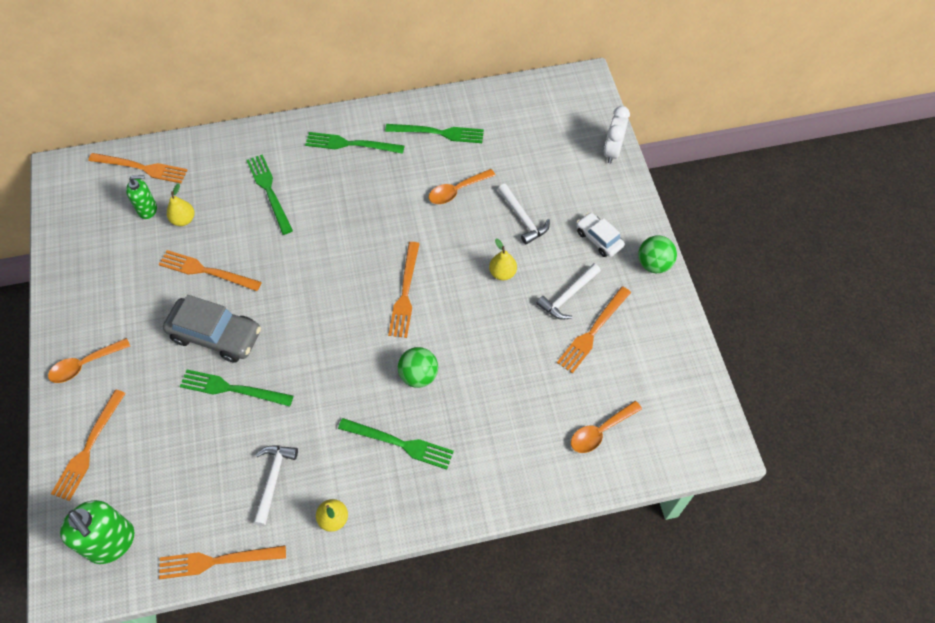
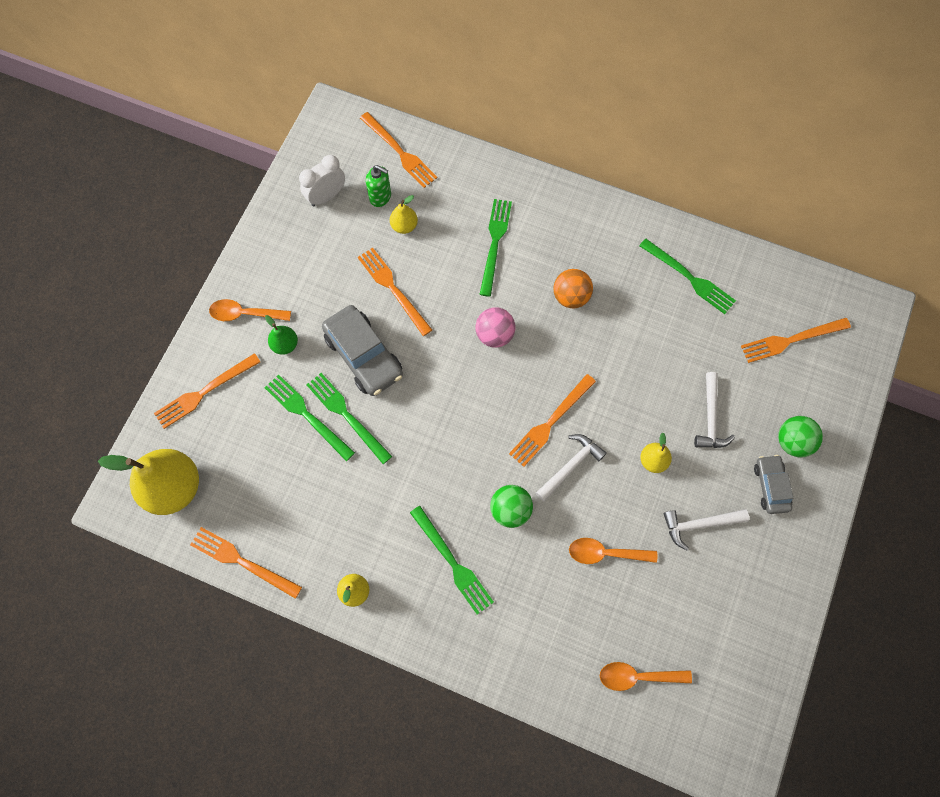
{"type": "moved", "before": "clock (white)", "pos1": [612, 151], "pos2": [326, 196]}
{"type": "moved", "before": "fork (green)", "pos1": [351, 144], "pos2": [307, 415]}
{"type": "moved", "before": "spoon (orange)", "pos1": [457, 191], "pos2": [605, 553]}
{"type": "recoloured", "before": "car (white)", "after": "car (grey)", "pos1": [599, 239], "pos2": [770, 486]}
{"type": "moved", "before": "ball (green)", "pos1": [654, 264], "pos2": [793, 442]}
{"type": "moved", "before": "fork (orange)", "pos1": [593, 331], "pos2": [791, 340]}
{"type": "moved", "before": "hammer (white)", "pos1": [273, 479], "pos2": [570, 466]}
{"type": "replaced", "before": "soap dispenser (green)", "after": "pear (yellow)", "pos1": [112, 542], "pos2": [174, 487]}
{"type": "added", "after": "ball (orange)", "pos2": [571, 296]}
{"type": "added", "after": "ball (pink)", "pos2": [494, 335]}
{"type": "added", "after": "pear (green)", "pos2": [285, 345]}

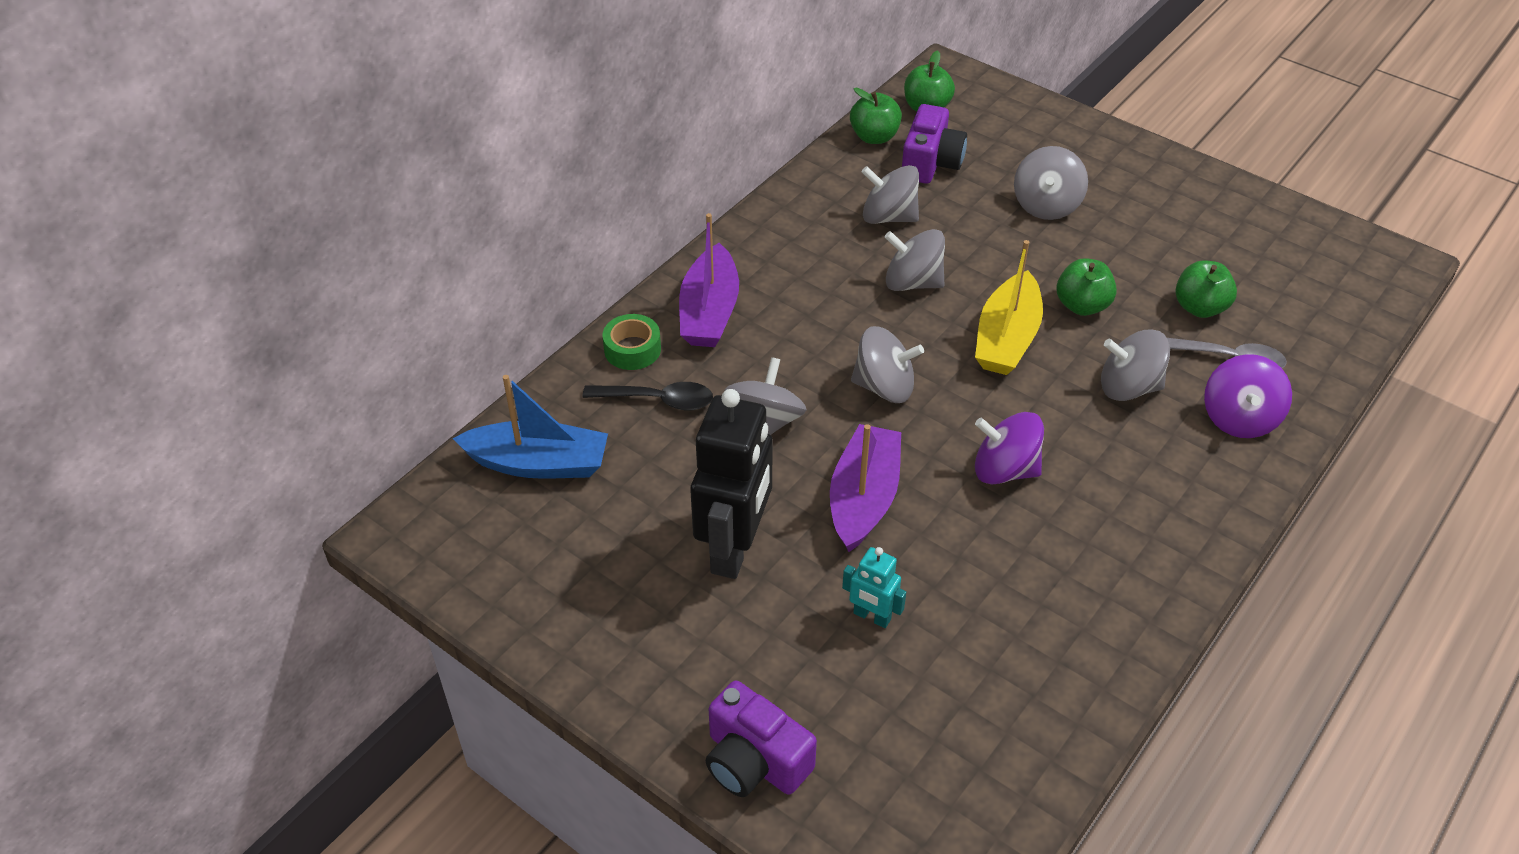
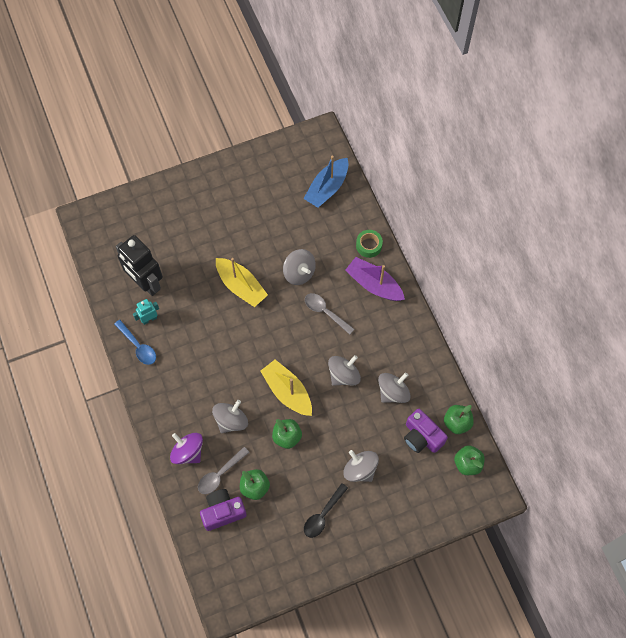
{"type": "removed", "before": "spinning top (grey)", "pos1": [884, 387]}
{"type": "moved", "before": "spoon (black)", "pos1": [658, 400], "pos2": [323, 515]}
{"type": "moved", "before": "robot (black)", "pos1": [735, 548], "pos2": [146, 283]}
{"type": "removed", "before": "spinning top (purple)", "pos1": [1004, 470]}
{"type": "recoloured", "before": "boat (purple)", "after": "boat (yellow)", "pos1": [863, 498], "pos2": [241, 286]}
{"type": "moved", "before": "robot (turquoise)", "pos1": [871, 617], "pos2": [149, 319]}
{"type": "moved", "before": "camera (purple)", "pos1": [754, 761], "pos2": [223, 512]}
{"type": "added", "after": "spoon (grey)", "pos2": [325, 312]}
{"type": "added", "after": "spoon (blue)", "pos2": [138, 346]}

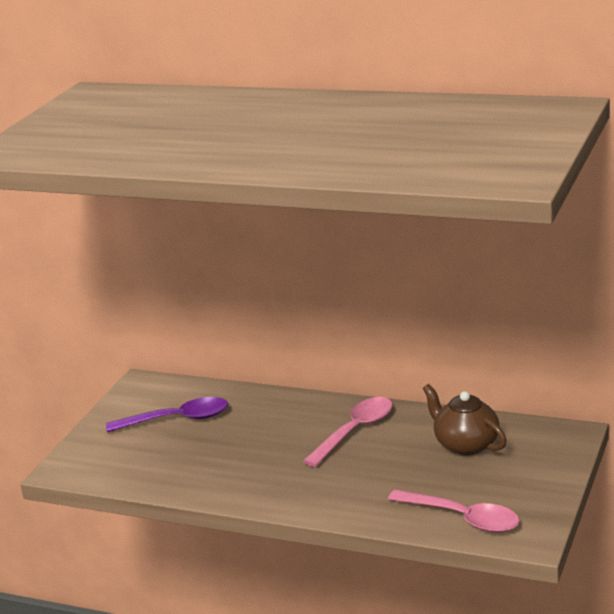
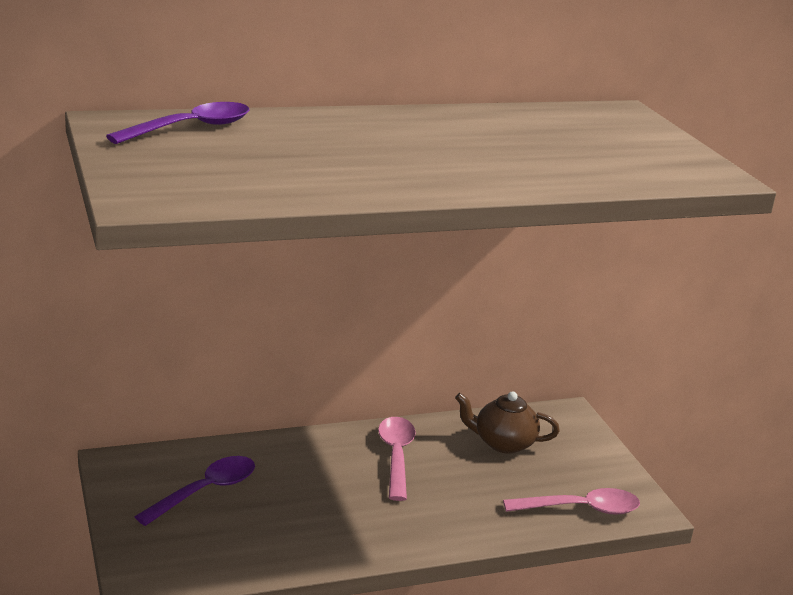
{"type": "added", "after": "spoon (purple)", "pos2": [191, 128]}

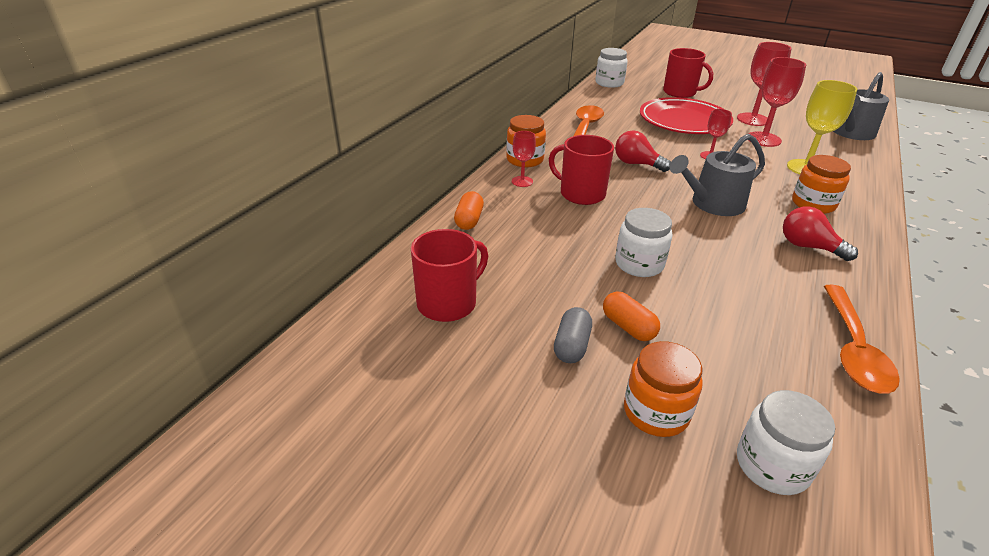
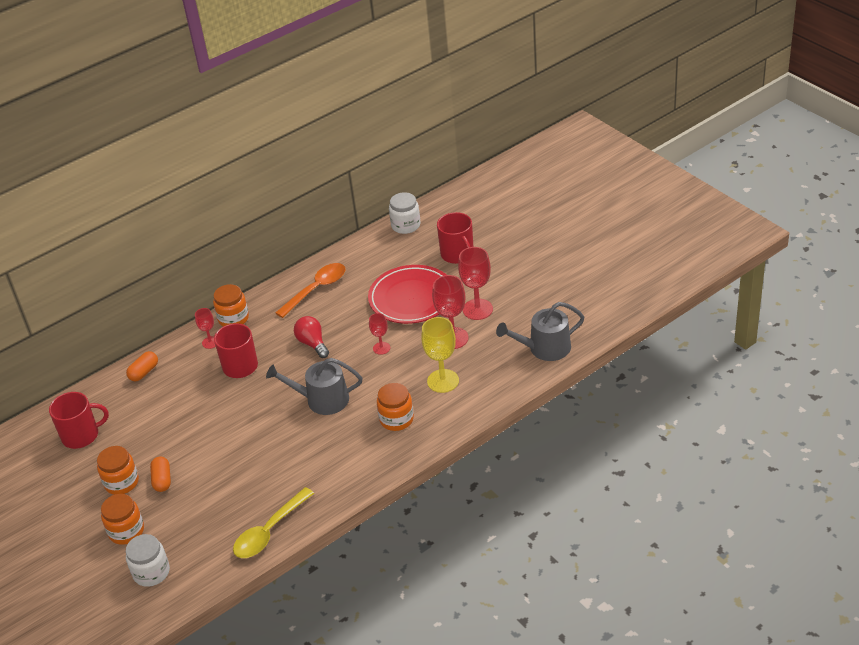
{"type": "removed", "before": "light bulb (red)", "pos1": [808, 247]}
{"type": "removed", "before": "jar (white)", "pos1": [639, 264]}
{"type": "recoloured", "before": "spoon (orange)", "after": "spoon (yellow)", "pos1": [853, 349], "pos2": [269, 531]}
{"type": "replaced", "before": "capsule (grey)", "after": "jar (orange)", "pos1": [571, 346], "pos2": [121, 482]}

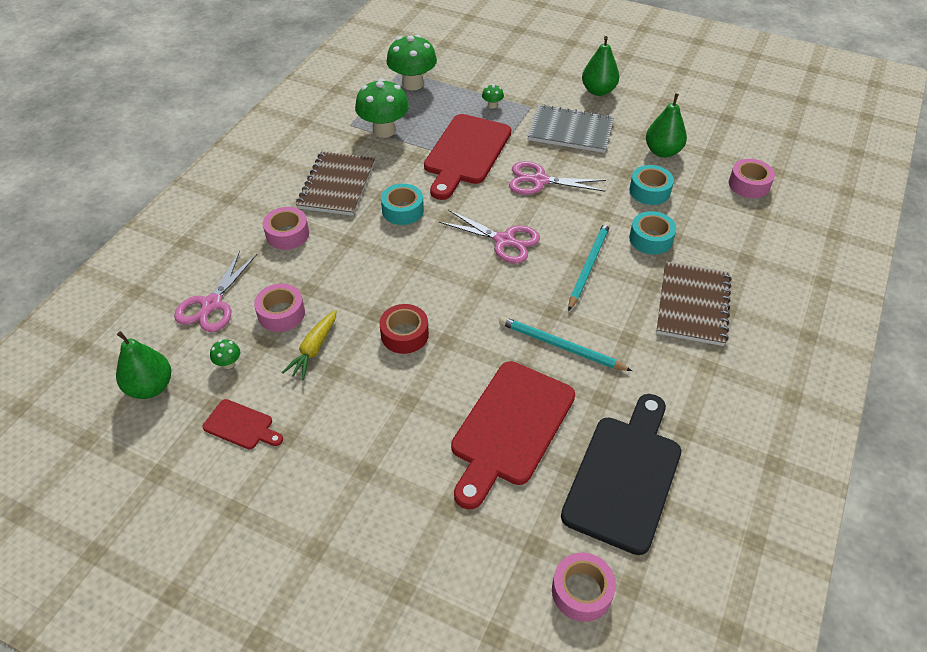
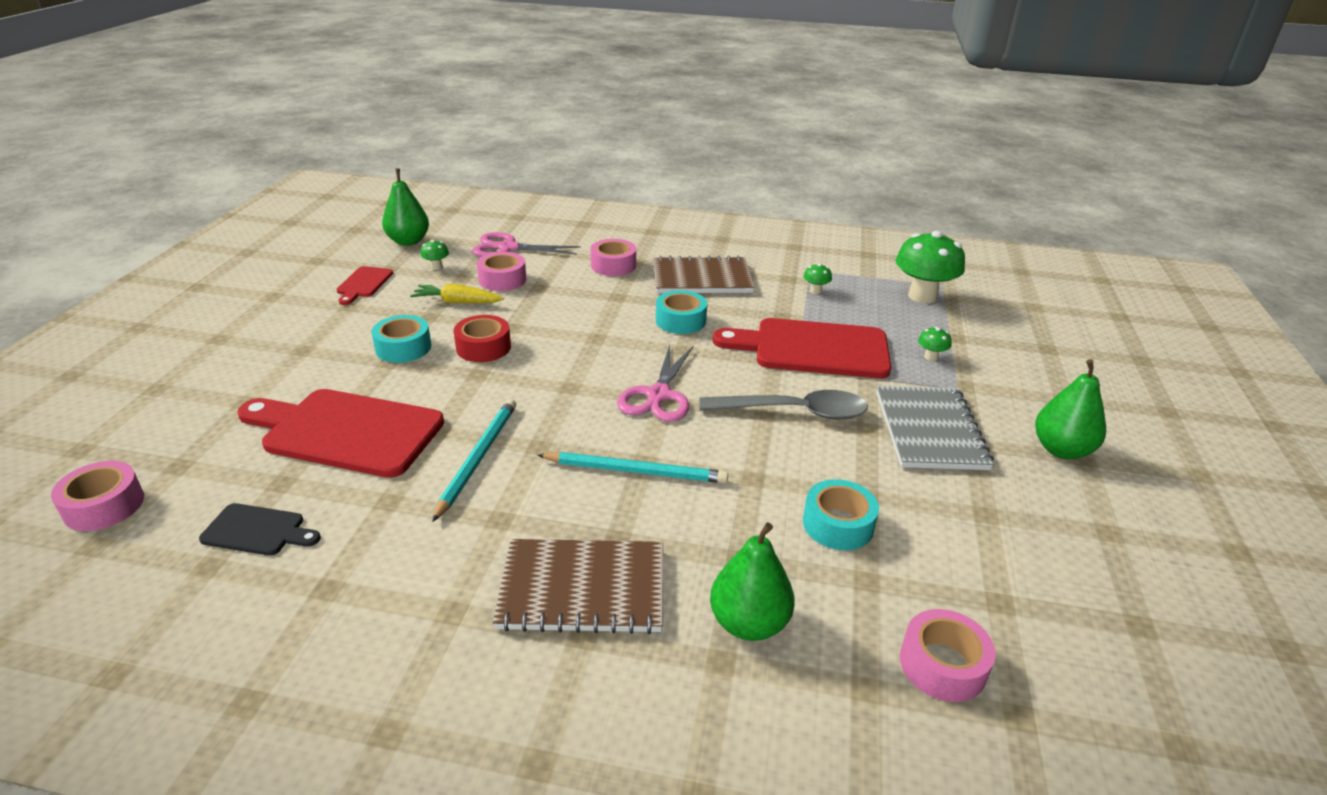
{"type": "resized", "before": "mushroom (green)", "pos1": [384, 130], "pos2": [815, 291], "scale": 0.43}
{"type": "moved", "before": "pear (green)", "pos1": [662, 152], "pos2": [749, 623]}
{"type": "replaced", "before": "scissors (pink)", "after": "spoon (grey)", "pos1": [539, 181], "pos2": [794, 412]}
{"type": "moved", "before": "tape (turquoise)", "pos1": [651, 239], "pos2": [403, 348]}
{"type": "resized", "before": "cutting board (black)", "pos1": [624, 476], "pos2": [258, 531], "scale": 0.48}

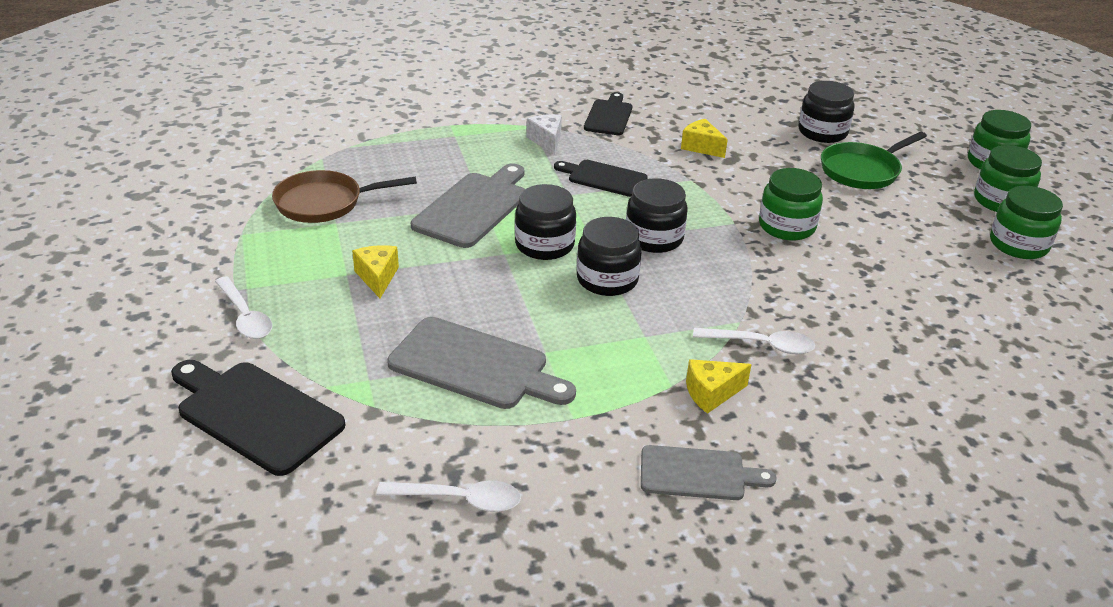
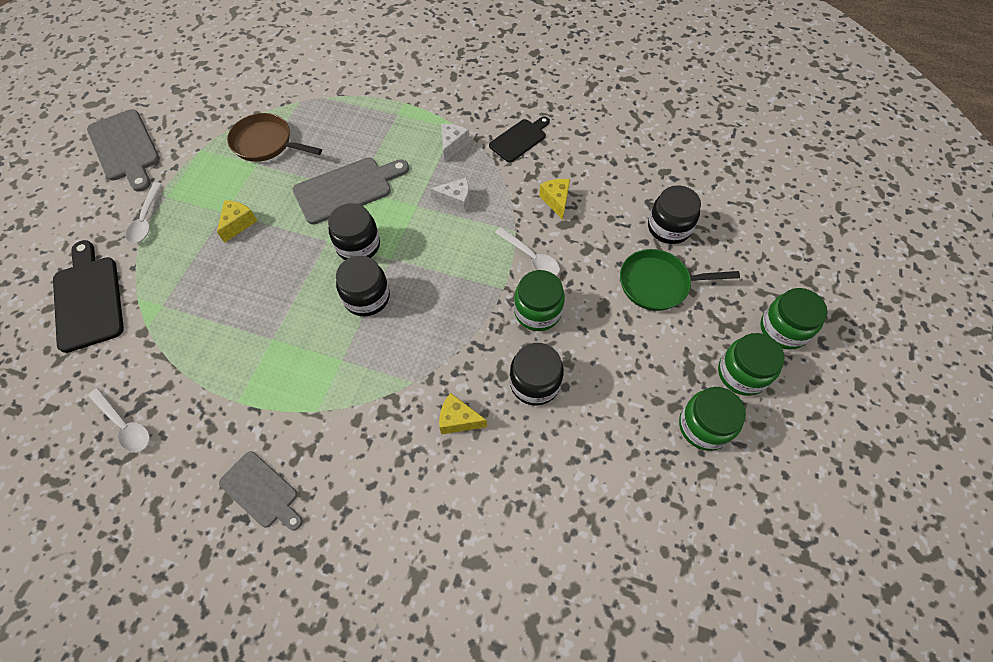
{"type": "replaced", "before": "cutting board (black)", "after": "cheese (white)", "pos1": [603, 178], "pos2": [456, 200]}
{"type": "moved", "before": "jar (black)", "pos1": [654, 238], "pos2": [534, 383]}
{"type": "moved", "before": "cutting board (grey)", "pos1": [475, 365], "pos2": [125, 148]}
{"type": "moved", "before": "spoon (white)", "pos1": [761, 345], "pos2": [531, 257]}
{"type": "moved", "before": "cheese (yellow)", "pos1": [711, 393], "pos2": [458, 420]}

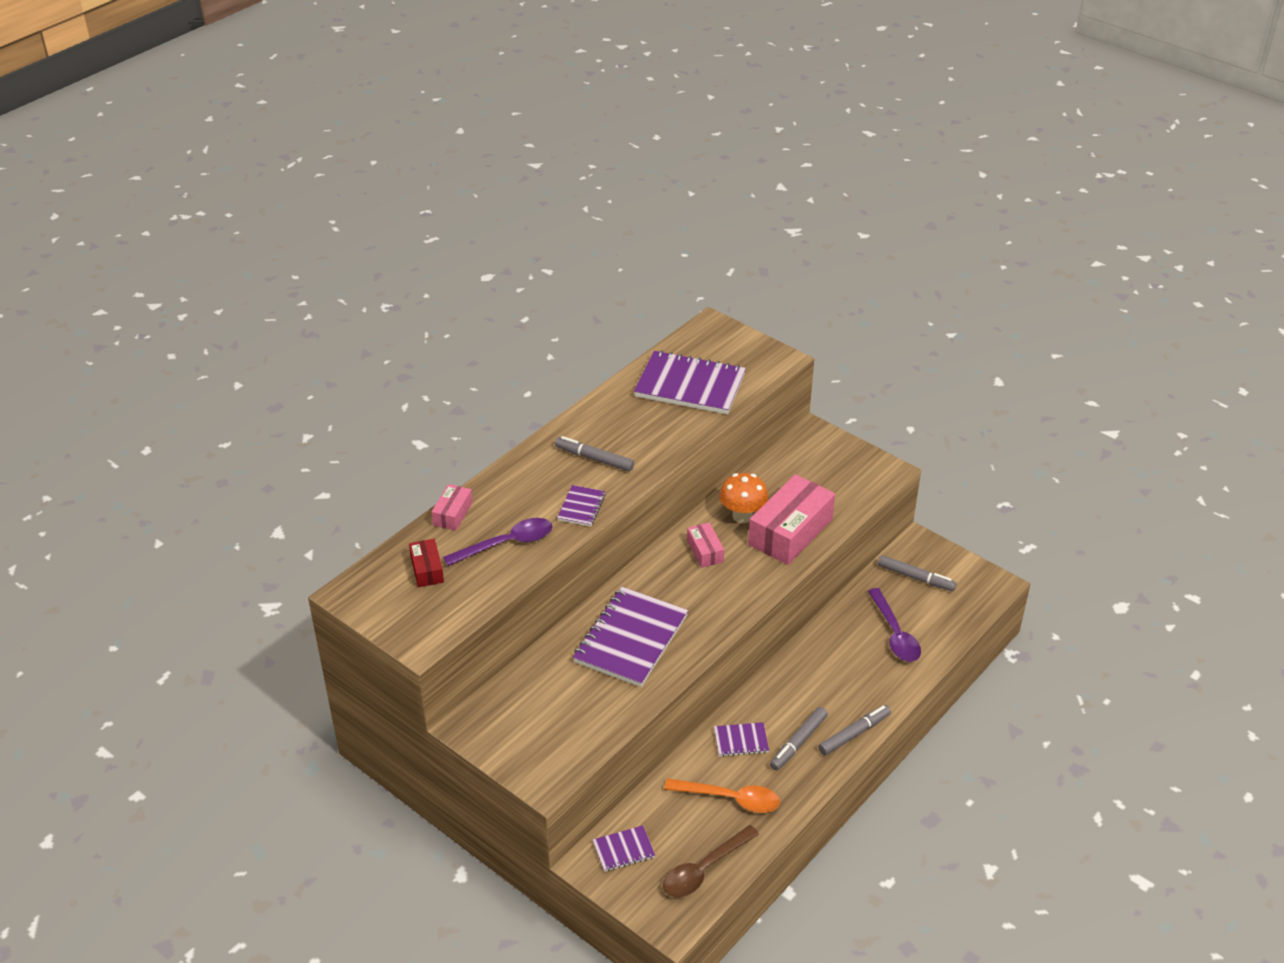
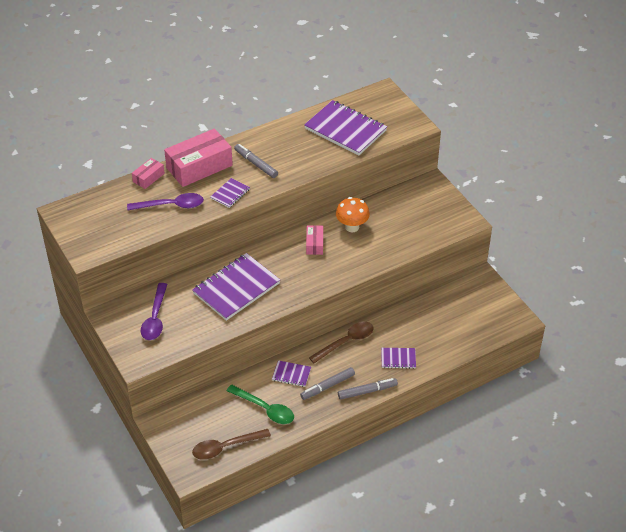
{"type": "moved", "before": "box (pink)", "pos1": [790, 532], "pos2": [199, 167]}
{"type": "removed", "before": "box (red)", "pos1": [427, 569]}
{"type": "removed", "before": "marker (grey)", "pos1": [916, 578]}
{"type": "moved", "before": "spoon (purple)", "pos1": [895, 634], "pos2": [155, 318]}
{"type": "recoloured", "before": "spoon (orange)", "after": "spoon (green)", "pos1": [730, 799], "pos2": [265, 409]}
{"type": "moved", "before": "notebook (purple)", "pos1": [623, 850], "pos2": [398, 359]}
{"type": "added", "after": "spoon (brown)", "pos2": [346, 342]}

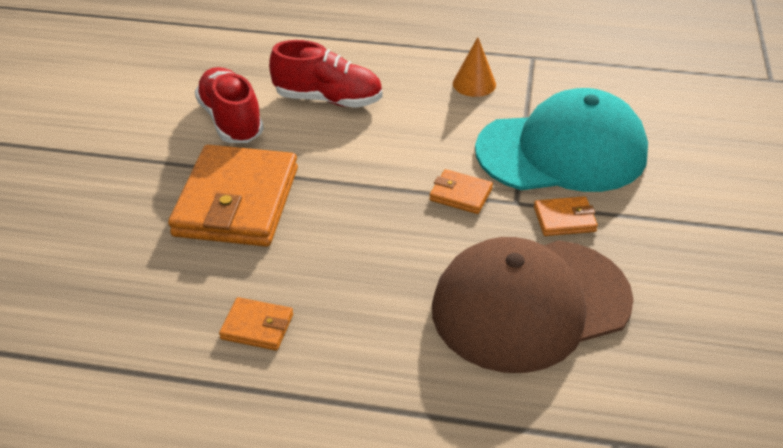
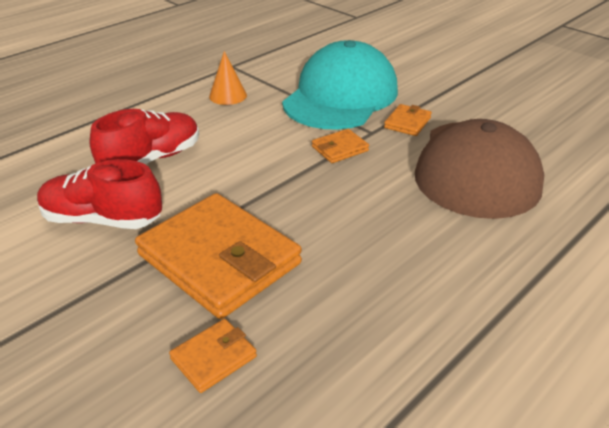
{"type": "moved", "before": "wallet (orange)", "pos1": [257, 327], "pos2": [213, 357]}

